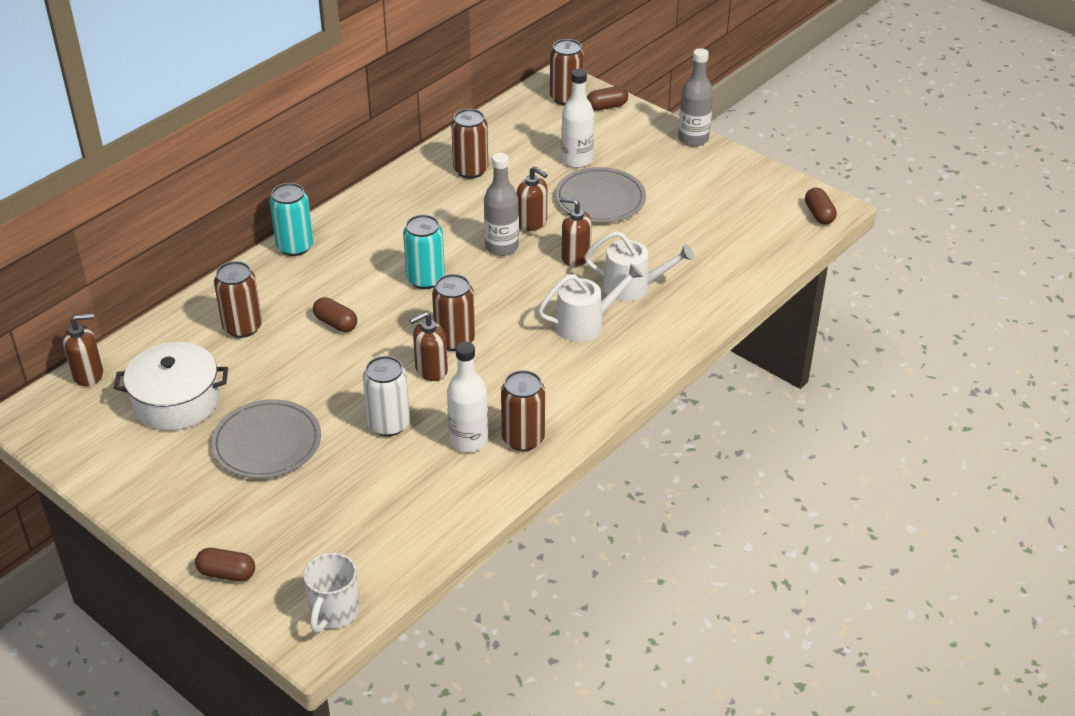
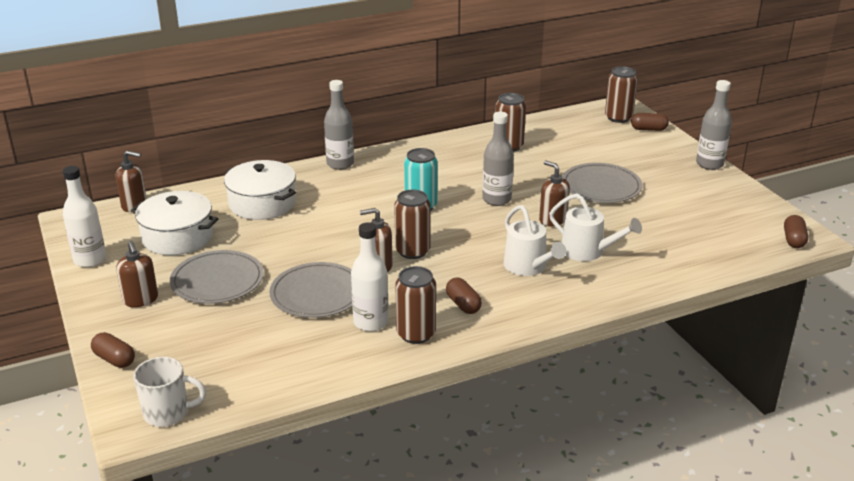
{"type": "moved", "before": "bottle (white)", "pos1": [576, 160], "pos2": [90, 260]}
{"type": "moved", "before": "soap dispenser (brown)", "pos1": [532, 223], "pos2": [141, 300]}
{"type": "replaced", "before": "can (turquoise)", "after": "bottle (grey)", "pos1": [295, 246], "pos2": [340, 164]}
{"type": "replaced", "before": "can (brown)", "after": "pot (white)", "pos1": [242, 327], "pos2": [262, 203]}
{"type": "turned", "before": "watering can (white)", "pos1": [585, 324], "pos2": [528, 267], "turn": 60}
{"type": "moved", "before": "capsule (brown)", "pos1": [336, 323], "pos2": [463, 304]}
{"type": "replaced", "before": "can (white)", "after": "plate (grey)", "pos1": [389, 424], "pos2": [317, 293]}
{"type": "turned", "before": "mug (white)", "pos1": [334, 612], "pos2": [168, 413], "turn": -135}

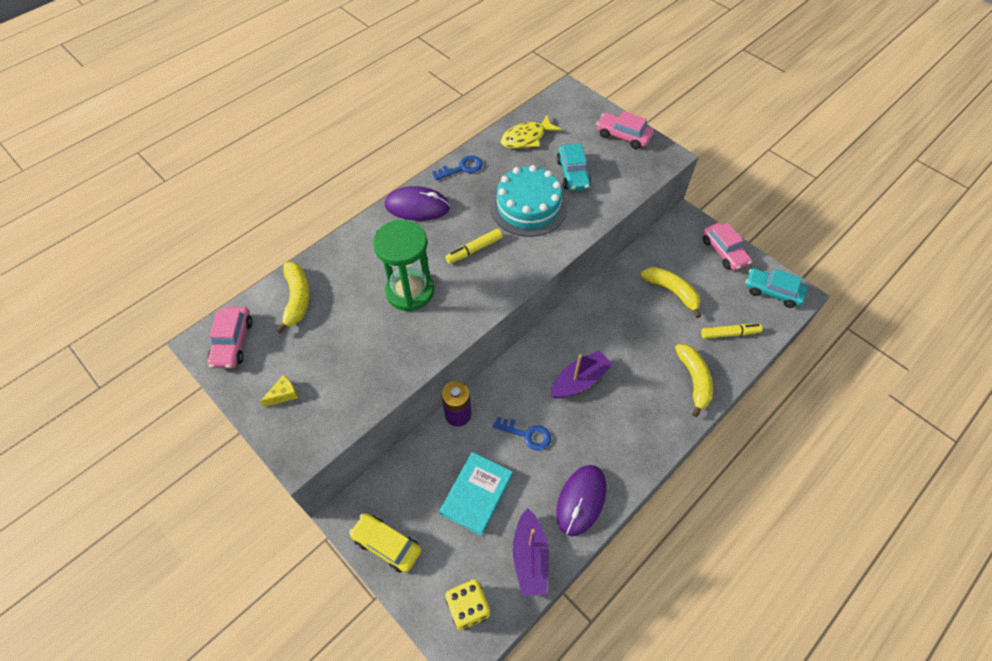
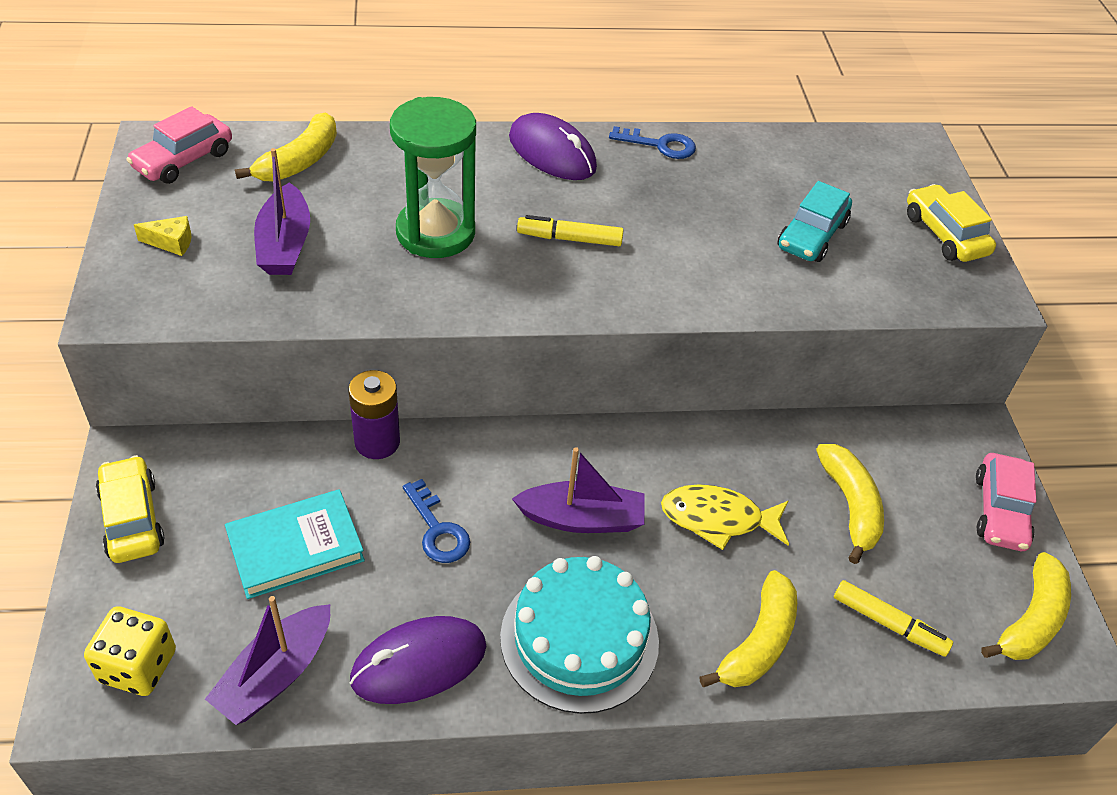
{"type": "recoloured", "before": "car (pink)", "after": "car (yellow)", "pos1": [623, 136], "pos2": [944, 234]}
{"type": "moved", "before": "fish (yellow)", "pos1": [526, 138], "pos2": [718, 519]}
{"type": "moved", "before": "cake (turquoise)", "pos1": [528, 207], "pos2": [579, 639]}
{"type": "replaced", "before": "car (turquoise)", "after": "banana (yellow)", "pos1": [772, 292], "pos2": [1031, 620]}
{"type": "added", "after": "boat (purple)", "pos2": [285, 244]}

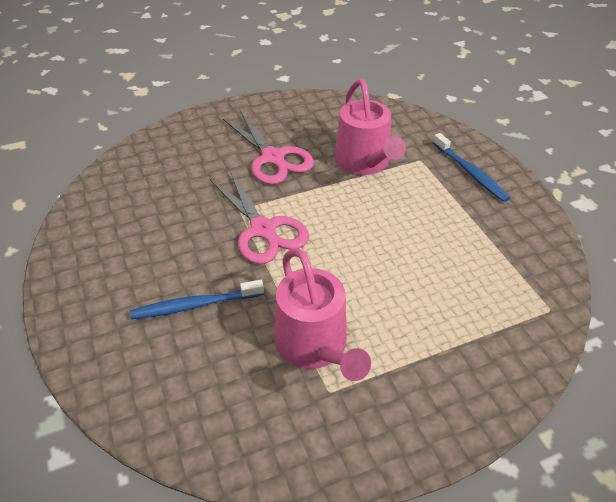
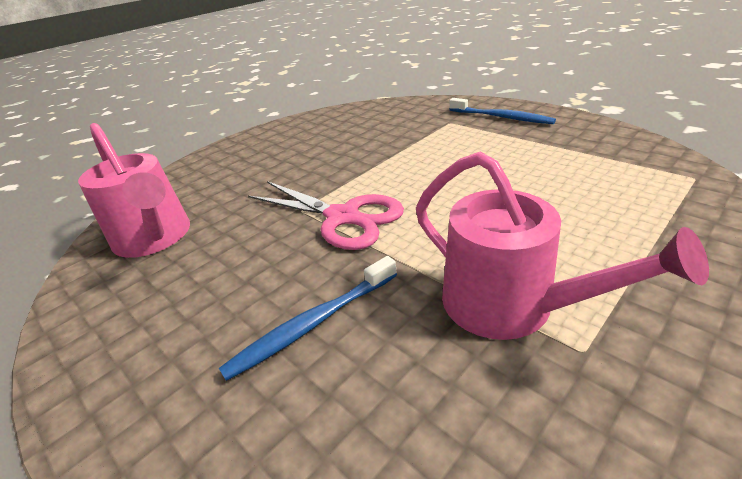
{"type": "moved", "before": "watering can (pink)", "pos1": [364, 162], "pos2": [155, 238]}
{"type": "removed", "before": "scissors (pink)", "pos1": [273, 158]}

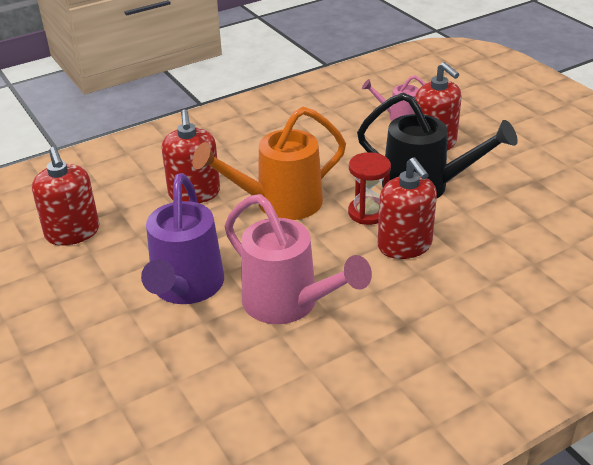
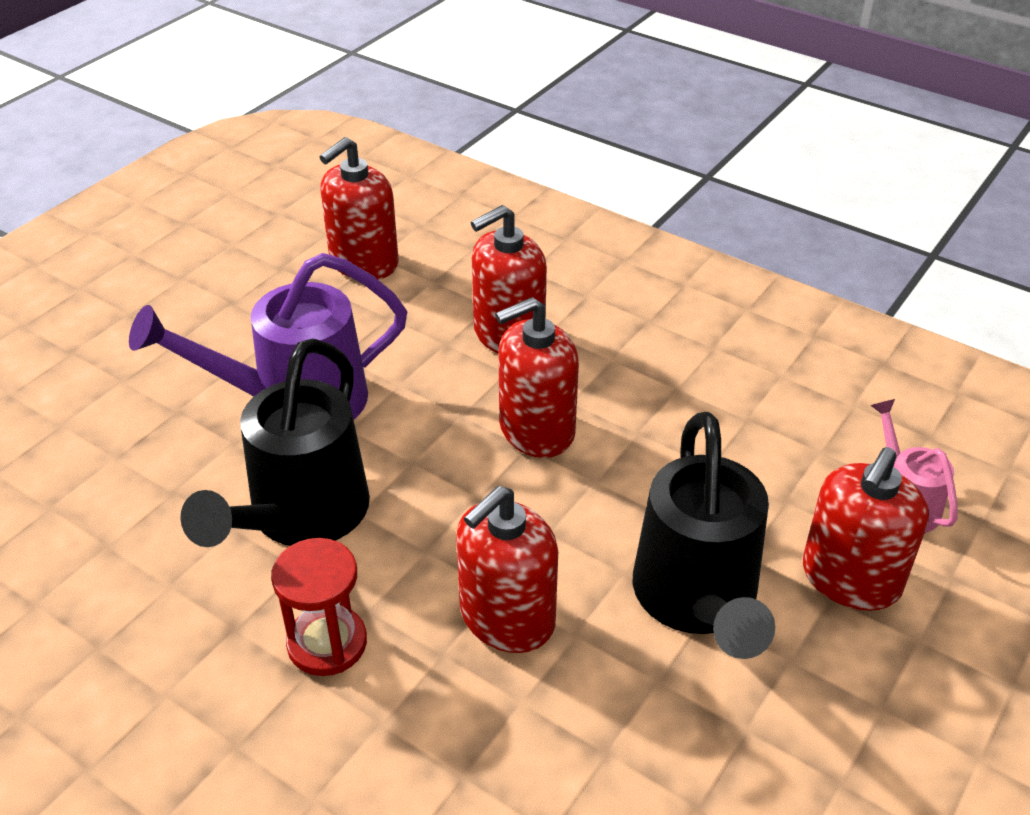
{"type": "replaced", "before": "watering can (orange)", "after": "soap dispenser (red)", "pos1": [279, 203], "pos2": [536, 430]}
{"type": "moved", "before": "hourglass (red)", "pos1": [368, 212], "pos2": [327, 643]}
{"type": "recoloured", "before": "watering can (pink)", "after": "watering can (black)", "pos1": [288, 304], "pos2": [301, 517]}

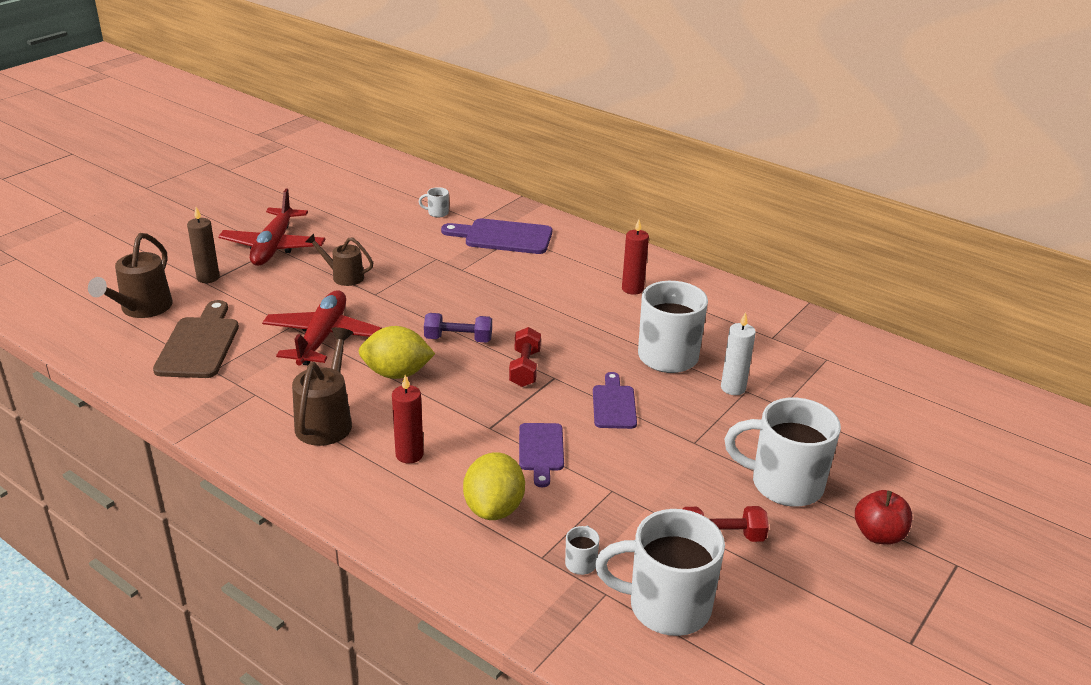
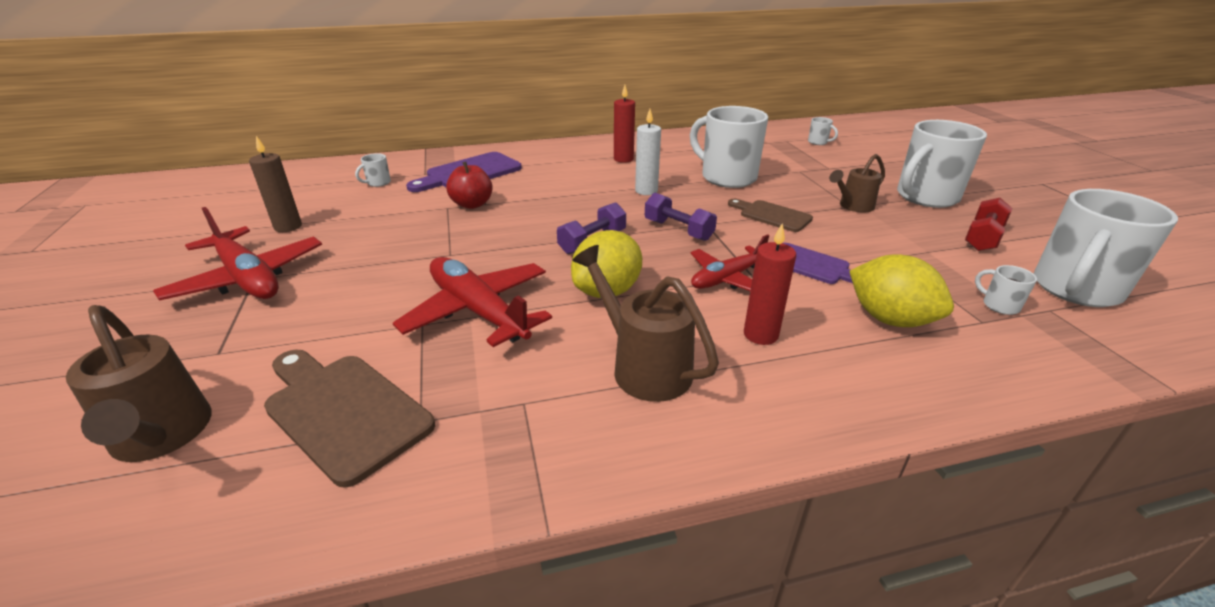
{"type": "moved", "before": "candle (brown)", "pos1": [208, 277], "pos2": [288, 227]}
{"type": "moved", "before": "watering can (brown)", "pos1": [343, 276], "pos2": [852, 206]}
{"type": "moved", "before": "candle (white)", "pos1": [733, 388], "pos2": [646, 191]}
{"type": "recoloured", "before": "dumbbell (red)", "after": "dumbbell (purple)", "pos1": [525, 368], "pos2": [678, 230]}
{"type": "recoloured", "before": "cutting board (purple)", "after": "cutting board (brown)", "pos1": [613, 404], "pos2": [771, 215]}
{"type": "moved", "before": "apple (red)", "pos1": [878, 535], "pos2": [472, 204]}
{"type": "added", "after": "mug (white)", "pos2": [818, 142]}
{"type": "added", "after": "plane (red)", "pos2": [727, 278]}

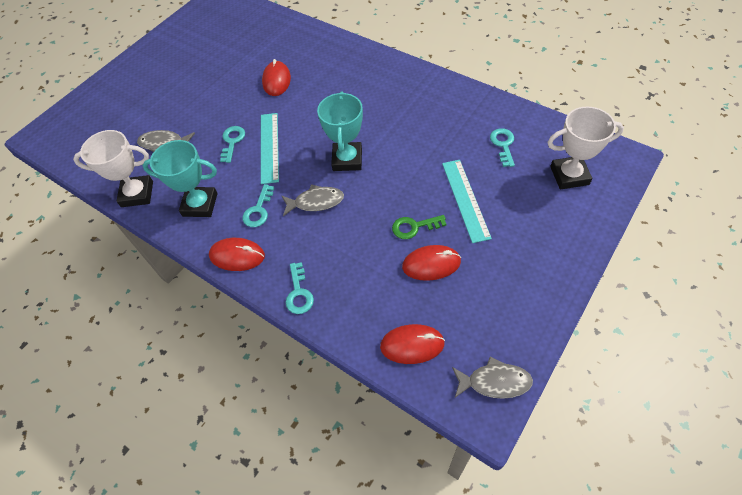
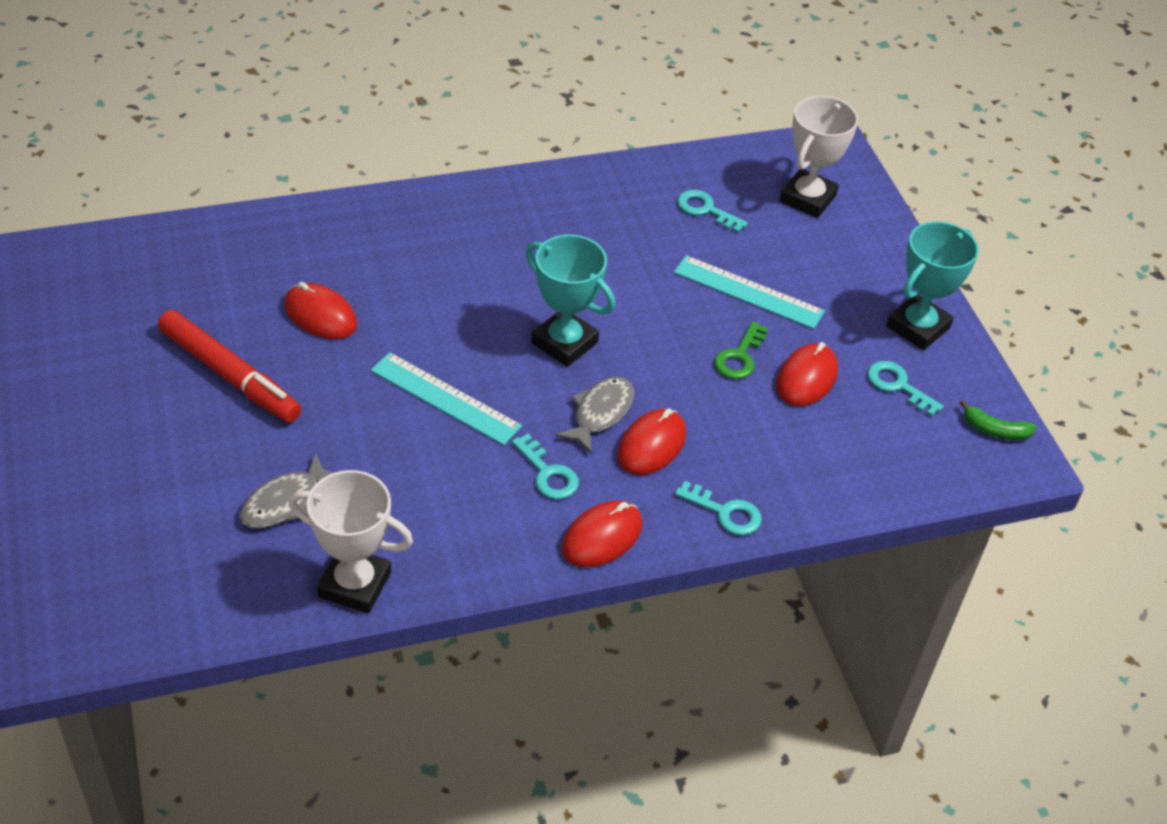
{"type": "moved", "before": "key (turquoise)", "pos1": [232, 141], "pos2": [897, 385]}
{"type": "turned", "before": "trophy (white)", "pos1": [137, 194], "pos2": [355, 584], "turn": 75}
{"type": "moved", "before": "trophy (turquoise)", "pos1": [200, 205], "pos2": [918, 327]}
{"type": "moved", "before": "mouse (red)", "pos1": [412, 345], "pos2": [651, 445]}
{"type": "replaced", "before": "fish (grey)", "after": "banana (green)", "pos1": [494, 382], "pos2": [995, 430]}
{"type": "added", "after": "marker (red)", "pos2": [230, 375]}

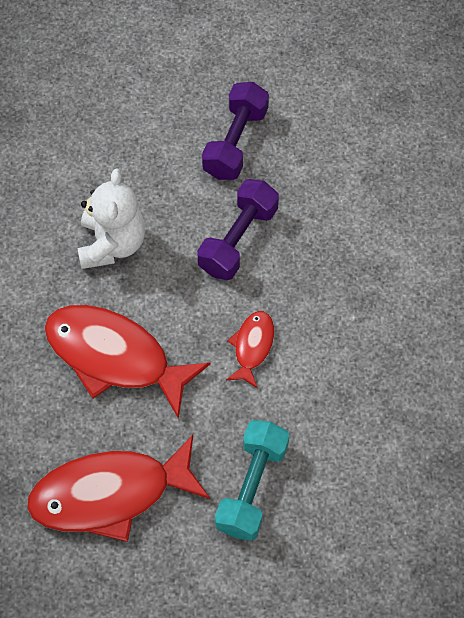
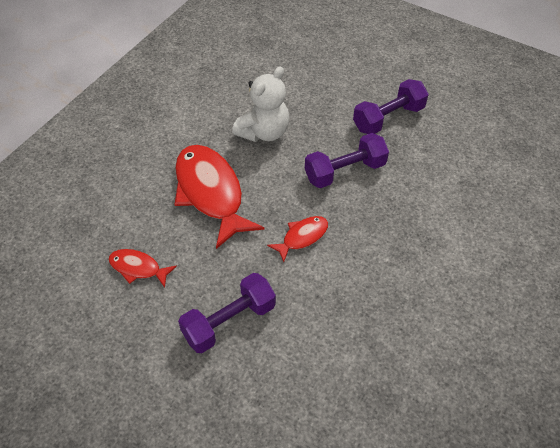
{"type": "recoloured", "before": "dumbbell (turquoise)", "after": "dumbbell (purple)", "pos1": [251, 487], "pos2": [229, 321]}
{"type": "resized", "before": "fish (red)", "pos1": [110, 494], "pos2": [138, 268], "scale": 0.49}

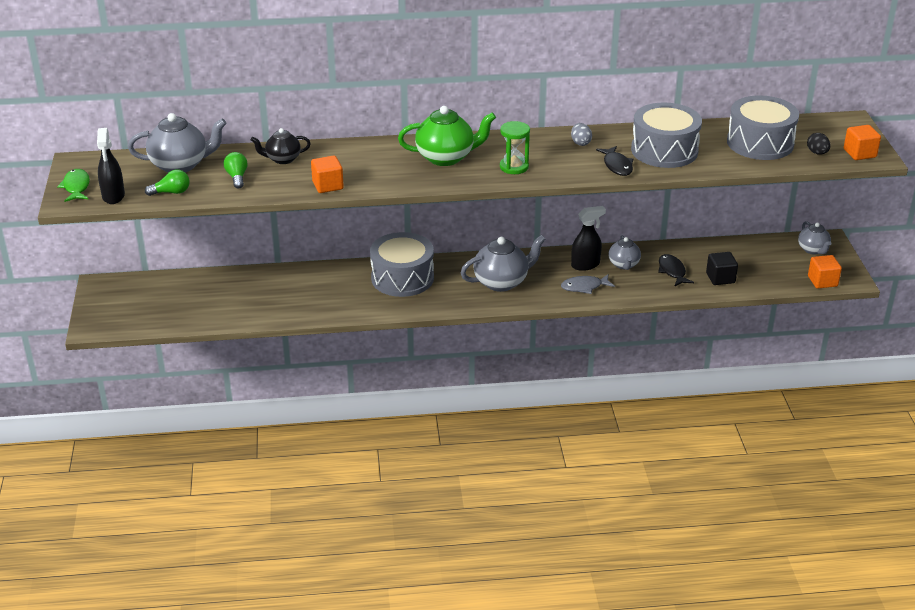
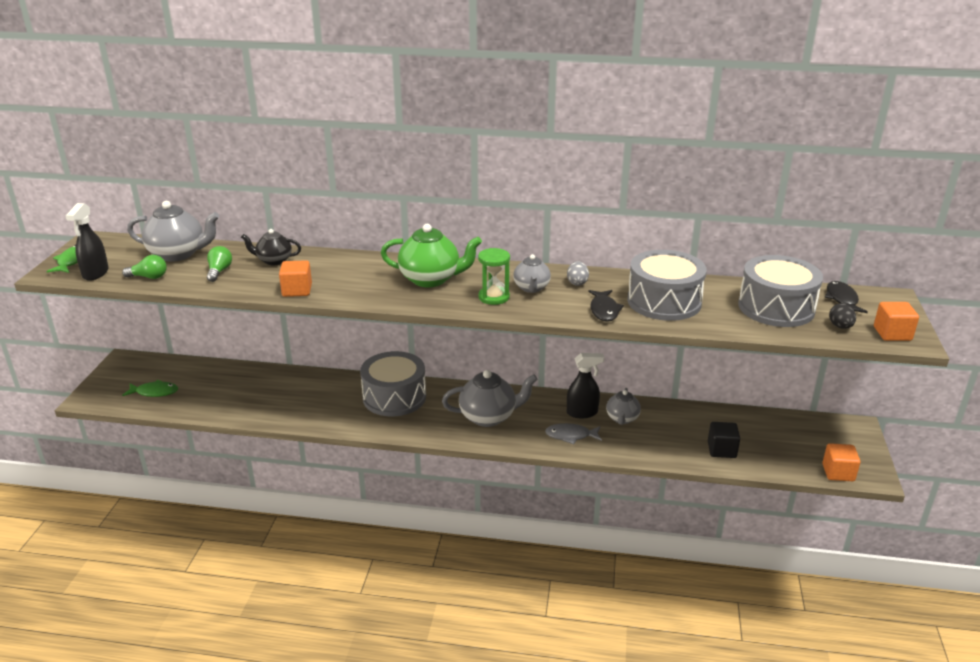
{"type": "moved", "before": "teapot (grey)", "pos1": [813, 250], "pos2": [531, 288]}
{"type": "moved", "before": "fish (black)", "pos1": [672, 271], "pos2": [842, 299]}
{"type": "added", "after": "fish (green)", "pos2": [155, 392]}

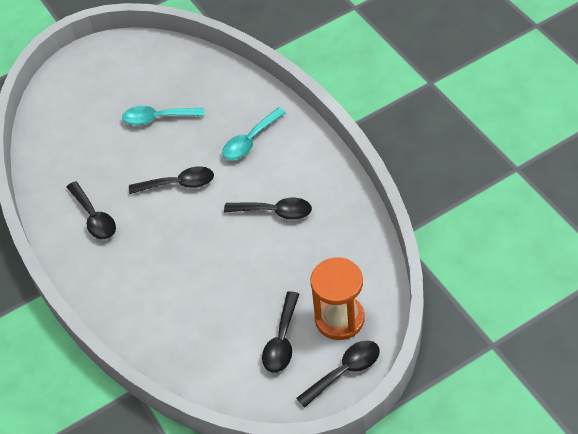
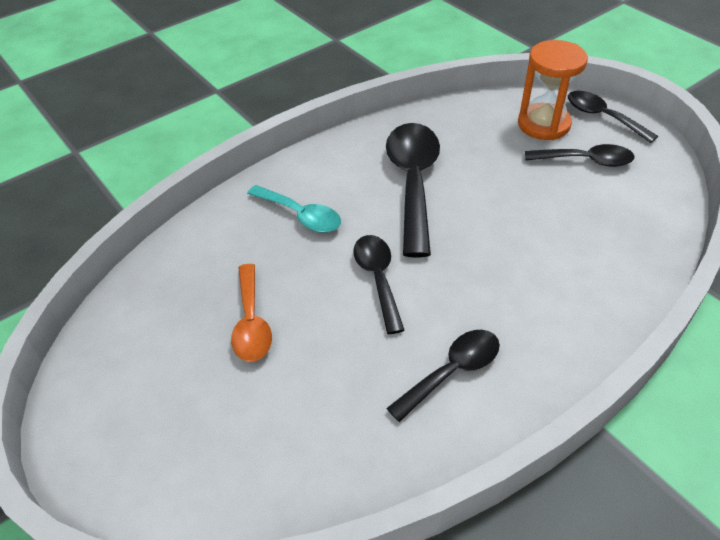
{"type": "recoloured", "before": "spoon (turquoise)", "after": "spoon (orange)", "pos1": [158, 118], "pos2": [251, 322]}
{"type": "resized", "before": "spoon (black)", "pos1": [274, 212], "pos2": [413, 182], "scale": 1.67}

